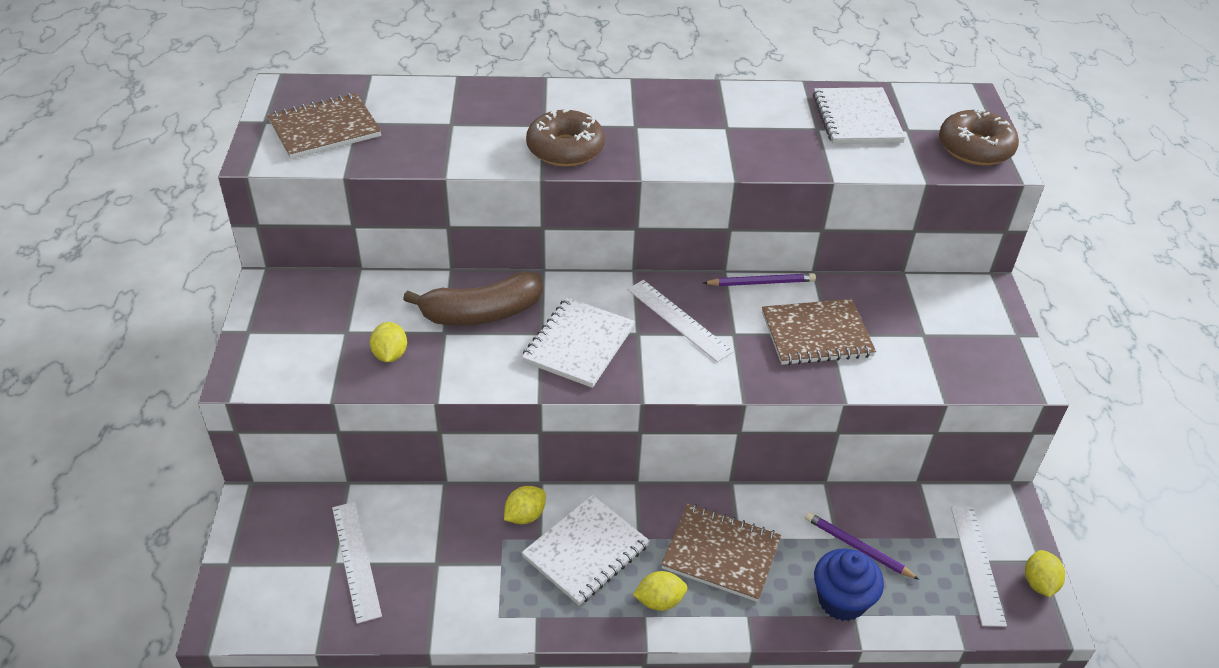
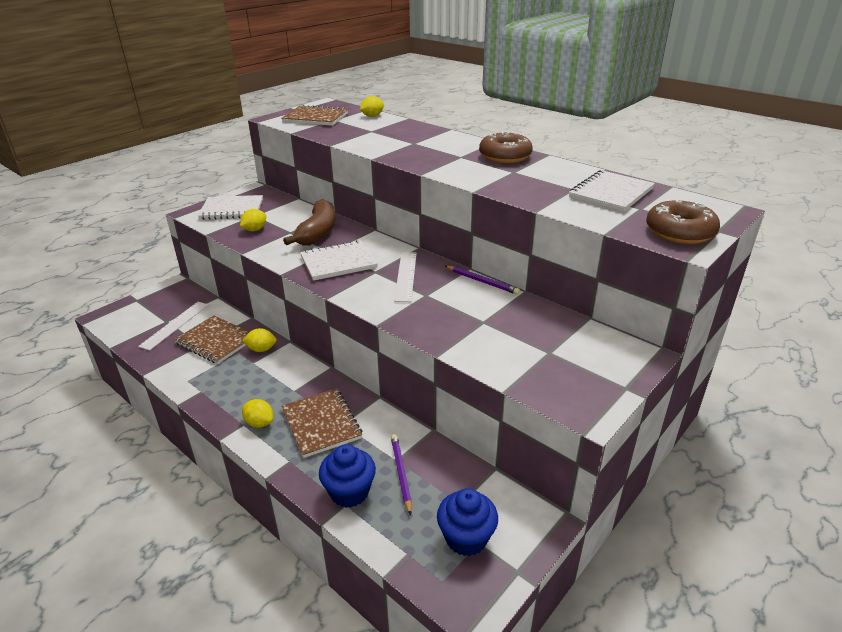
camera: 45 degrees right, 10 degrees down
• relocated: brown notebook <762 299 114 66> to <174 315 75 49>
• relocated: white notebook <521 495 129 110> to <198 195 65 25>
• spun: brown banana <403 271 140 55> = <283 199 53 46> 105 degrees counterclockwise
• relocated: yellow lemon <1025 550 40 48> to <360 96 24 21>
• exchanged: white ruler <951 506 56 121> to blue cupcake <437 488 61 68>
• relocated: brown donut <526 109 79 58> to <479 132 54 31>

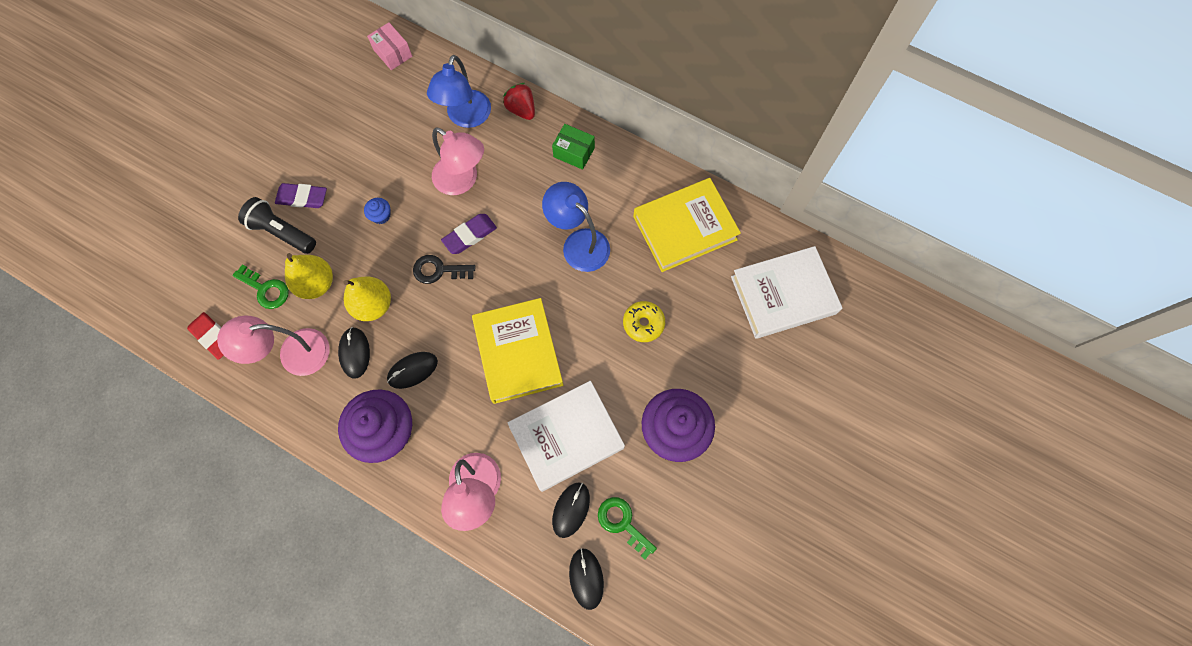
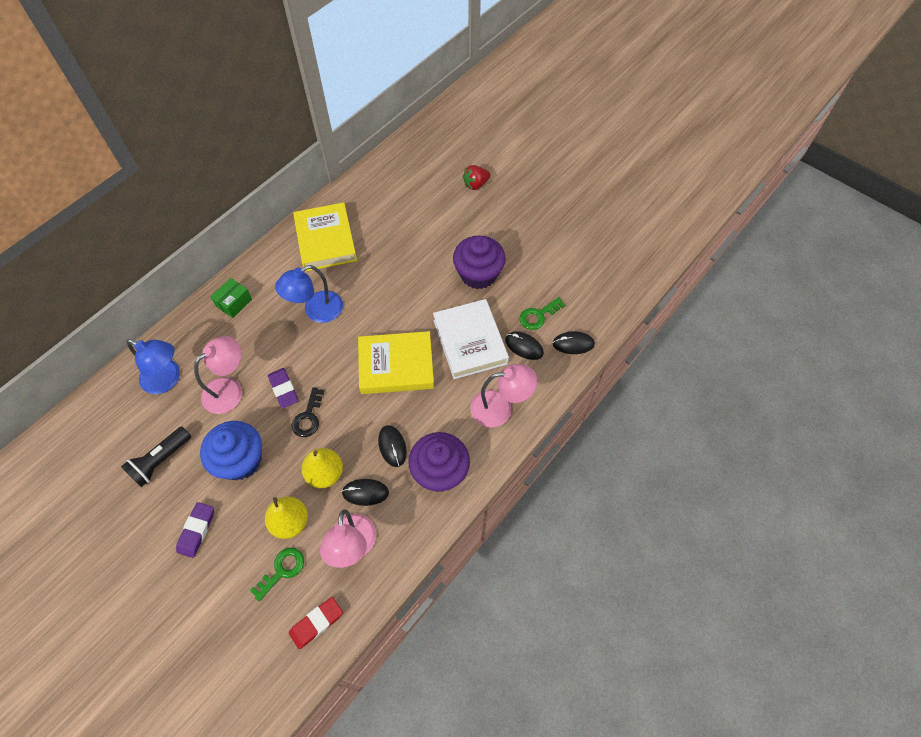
camera: 80 degrees left, 10 degrees down
• relocated: black flashlight <238 197 78 57> to <121 426 70 61>
• size: blue cupcake <364 198 26 26> = <200 421 62 59> x2.46
• relocated: red strawberry <503 83 32 37> to <463 165 28 25>
• missing: pink box <367 22 45 48>
• missing: yellow donut <623 301 42 41>
• missing: white book <731 246 111 93>

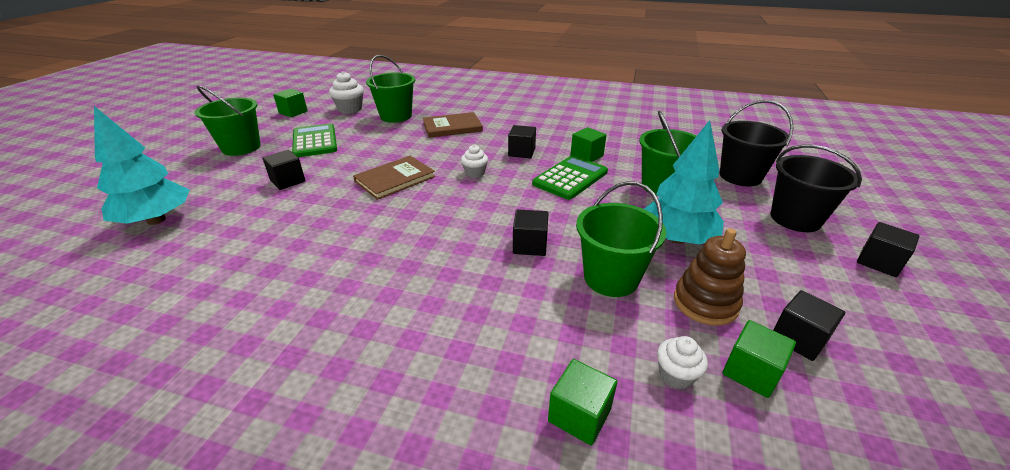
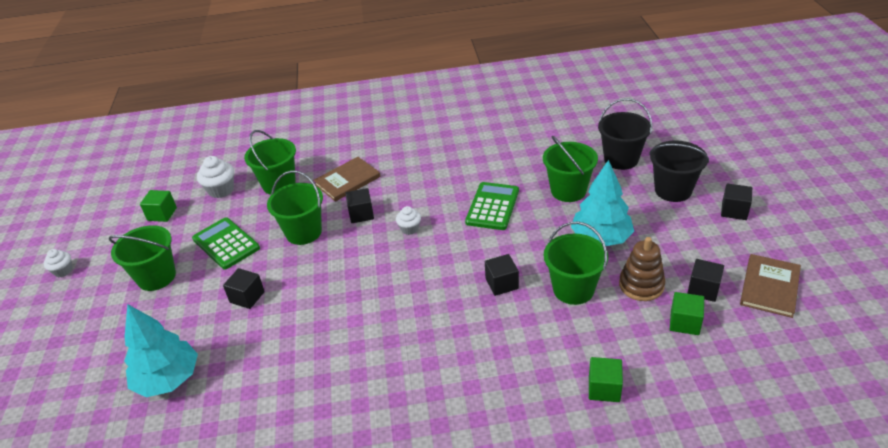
camera: 20 degrees left, 5 degrees up
• relocated: white cupcake <657 336 51 53> to <44 249 29 28>
• appeared: green bucket <267 170 56 75>
• relocated: black cube <508 125 28 33> to <345 188 29 35>
• relocated: brown book <353 156 82 44> to <740 254 61 64>
• missing: green cube <571 127 35 35>

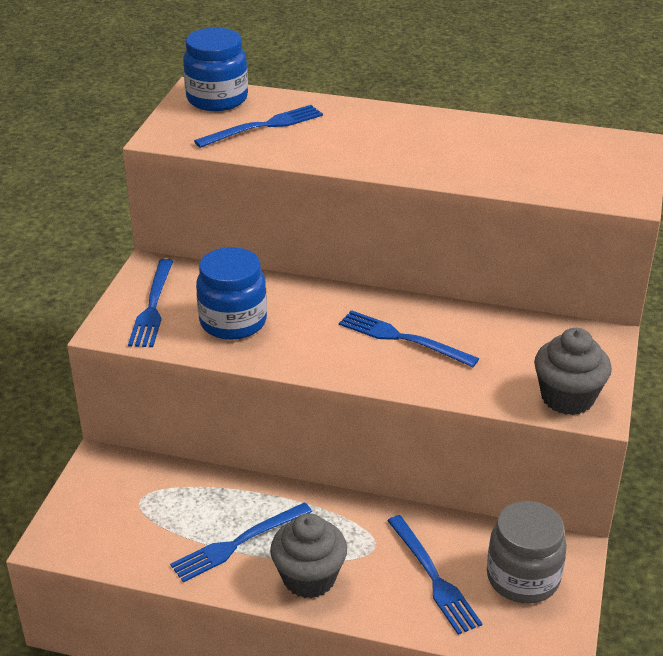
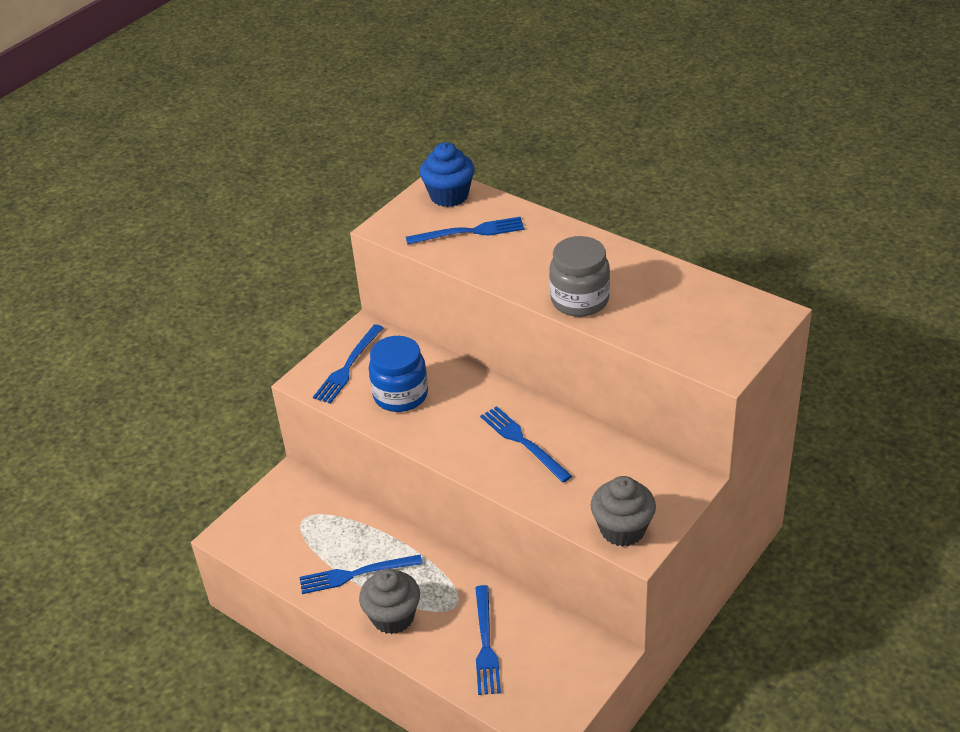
camera: 25 degrees right, 5 degrees up
• exchanged: blue jar <183 28 65 83> to blue cupcake <420 142 55 65>
• relocated: grey jar <487 501 80 102> to <549 236 61 81>

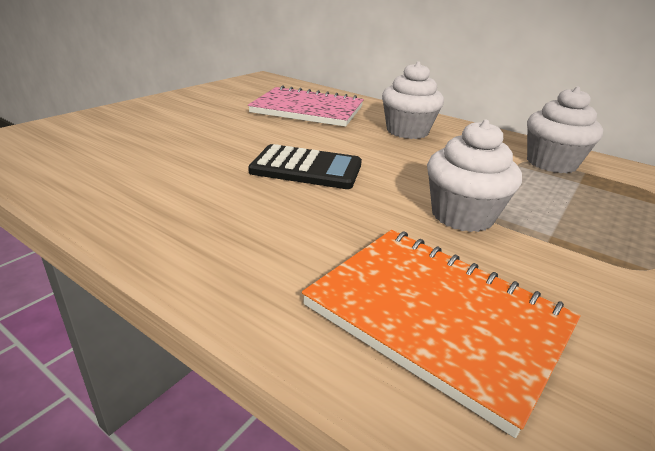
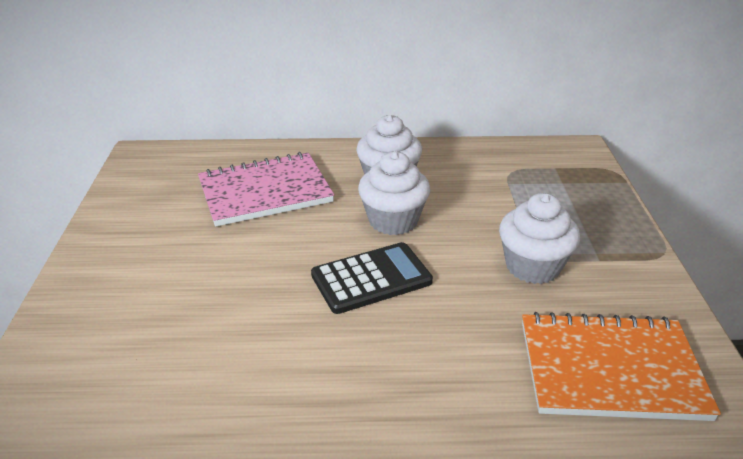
camera: 35 degrees left, 5 degrees up
• relocated: white cupcake <527 87 76 86> to <358 151 72 84>

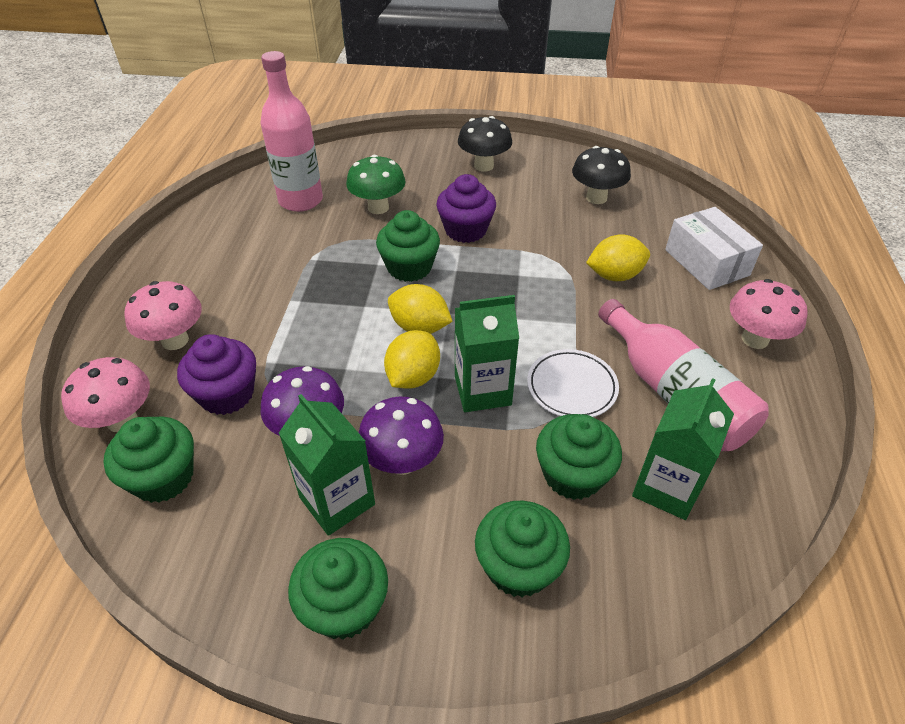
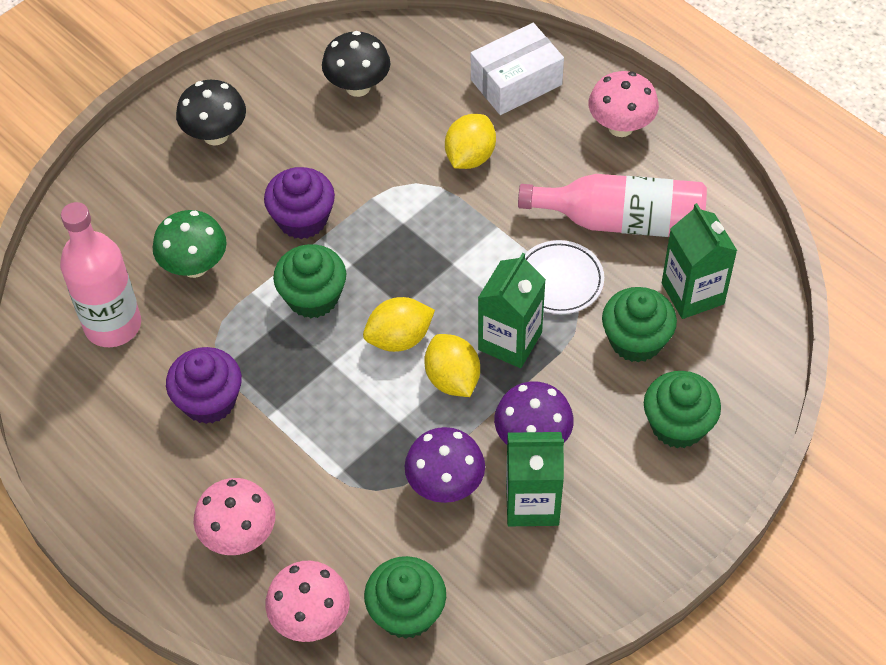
camera: 50 degrees left, 10 degrees up
• relocated: purple cupcake <177 334 79 81> to <166 347 76 77>
• spun: white box <665 207 98 83> = <471 23 93 92> 45 degrees counterclockwise
• missing: green cupcake <288 538 100 101>

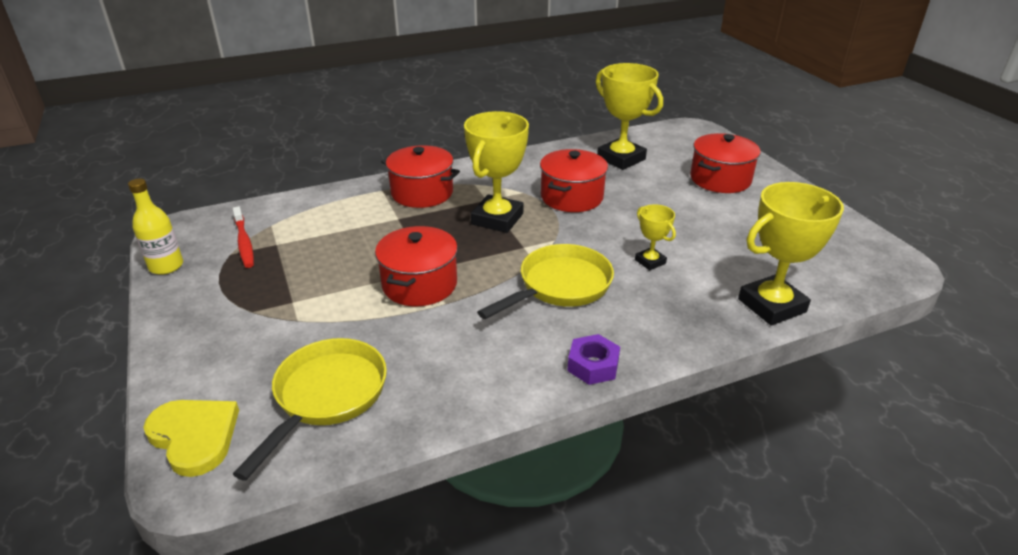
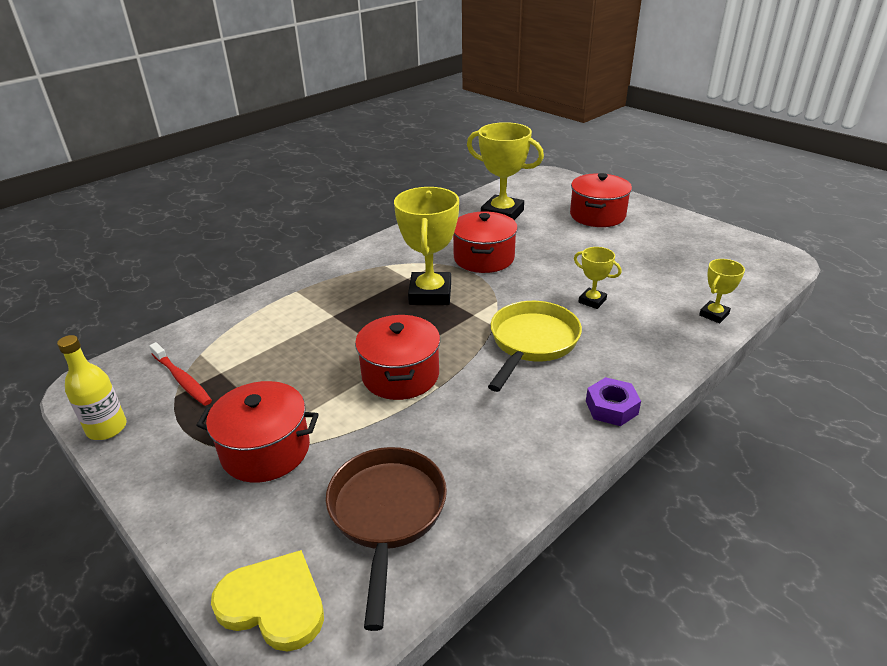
camera: 20 degrees left, 0 degrees up
• relocated: red pot <381 145 79 63> to <196 381 123 102>
• colour: yellow pan <233 338 154 143> to brown pan <326 447 121 184>
• size: yellow trophy <738 182 106 143> = <699 259 46 64> x0.51

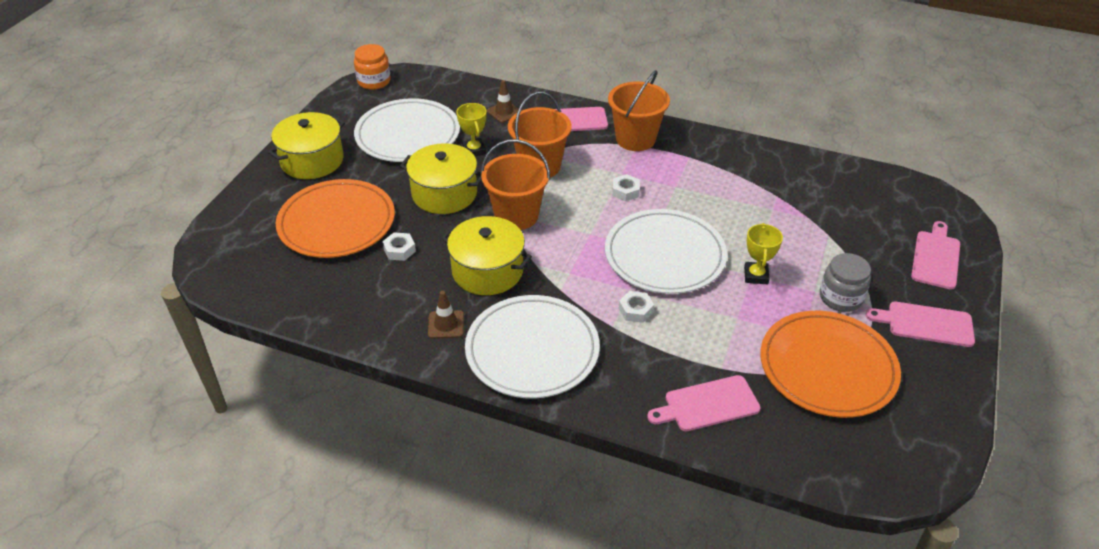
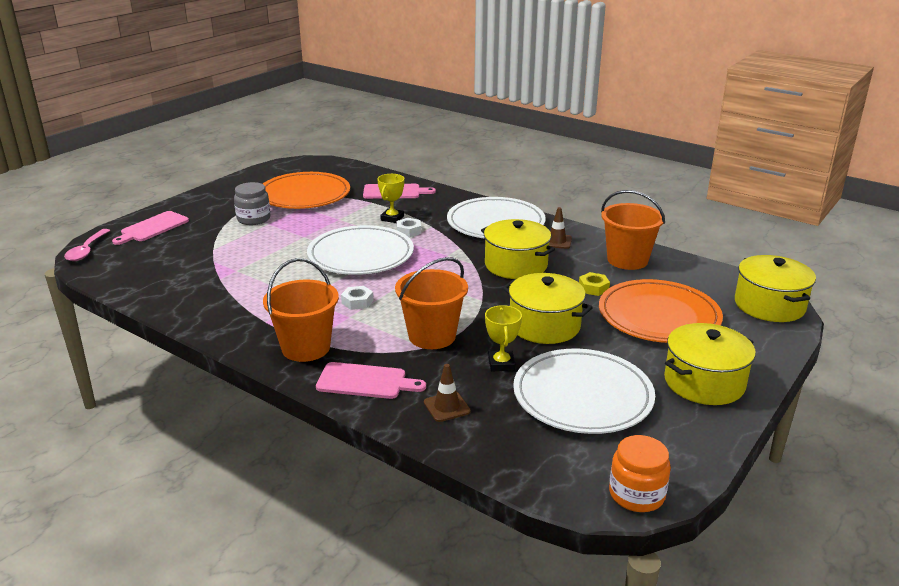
camera: 165 degrees left, 15 degrees down
• appeared: pink spoon <64 229 46 32>
• relocated: yellow trophy <744 223 39 61> to <377 174 27 49>
• colour: white nut <382 232 34 29> to yellow nut <579 272 31 24>
• relocated: orange bucket <481 139 69 91> to <601 190 64 80>
• appeared: yellow pot <735 255 81 67>
• missing: pink cutting board <865 302 110 45>

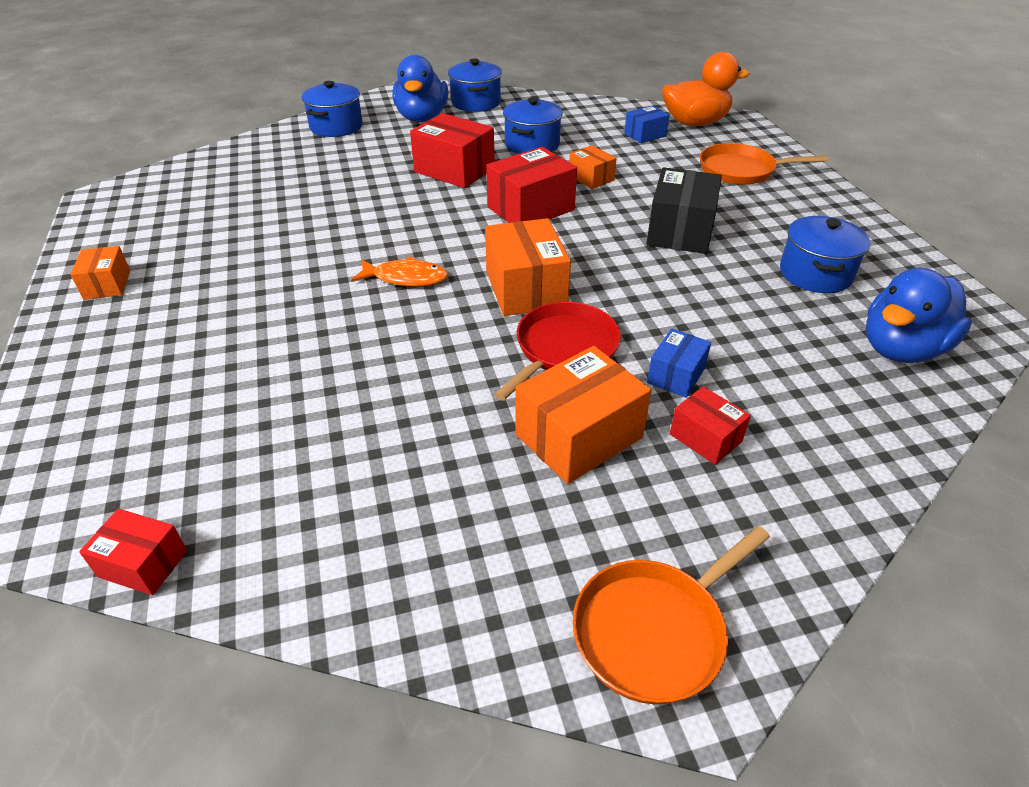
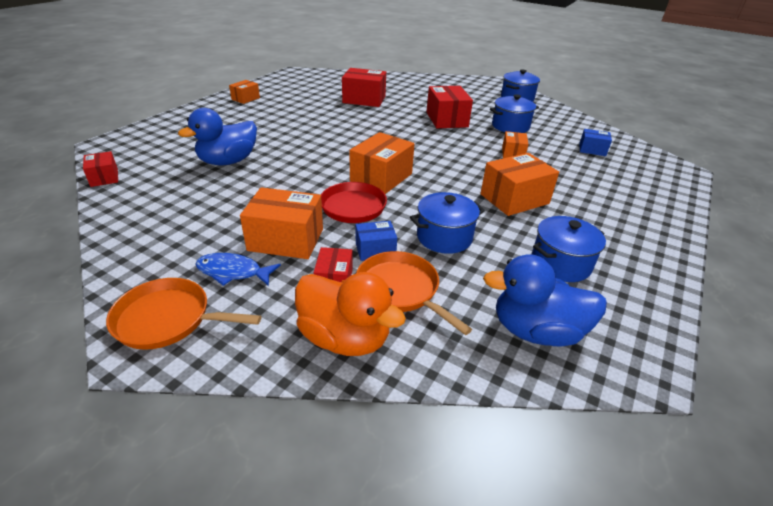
camera: 45 degrees right, 5 degrees down
• relocated: blue duck <392 55 56 67> to <178 108 79 57>
• appeared: blue fish <195 253 86 33>
• relocated: orange duck <662 52 88 74> to <295 272 111 84>
• relocated: red box <486 147 91 76> to <342 68 44 39>
• relocated: orange pan <700 143 128 42> to <356 251 116 84>
• relocated: blue pot <302 81 61 56> to <410 192 75 62>
• colour: black box <646 167 76 87> to orange box <481 153 78 63>
• missing: orange fish <351 257 97 30>

